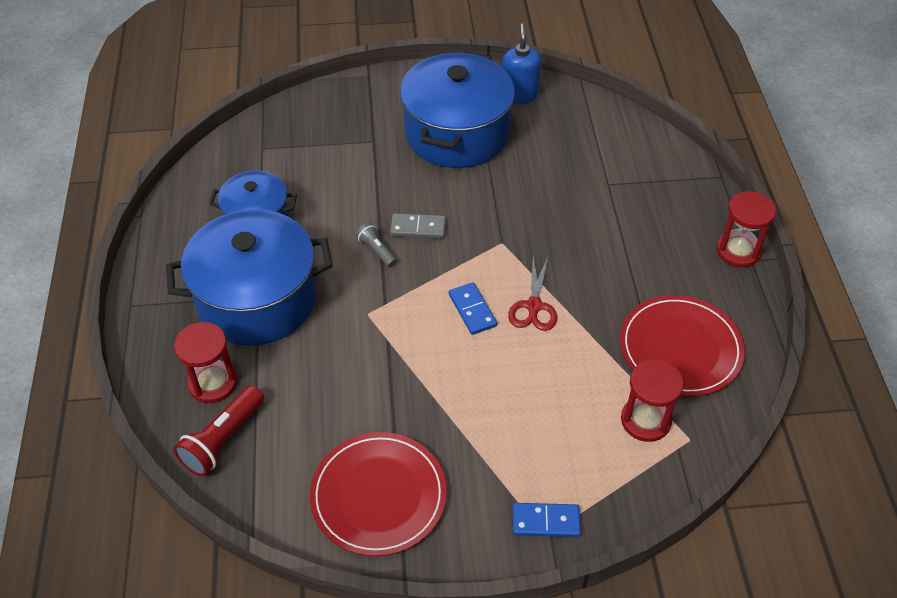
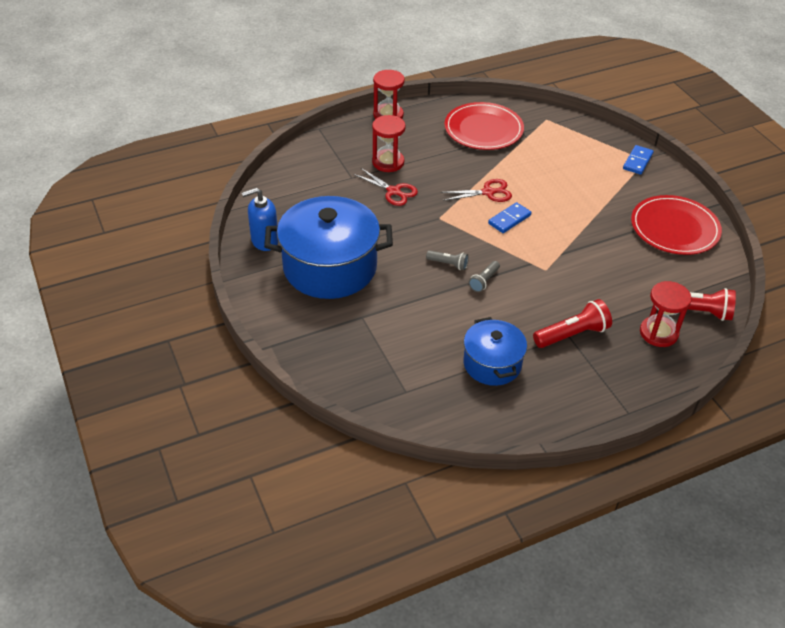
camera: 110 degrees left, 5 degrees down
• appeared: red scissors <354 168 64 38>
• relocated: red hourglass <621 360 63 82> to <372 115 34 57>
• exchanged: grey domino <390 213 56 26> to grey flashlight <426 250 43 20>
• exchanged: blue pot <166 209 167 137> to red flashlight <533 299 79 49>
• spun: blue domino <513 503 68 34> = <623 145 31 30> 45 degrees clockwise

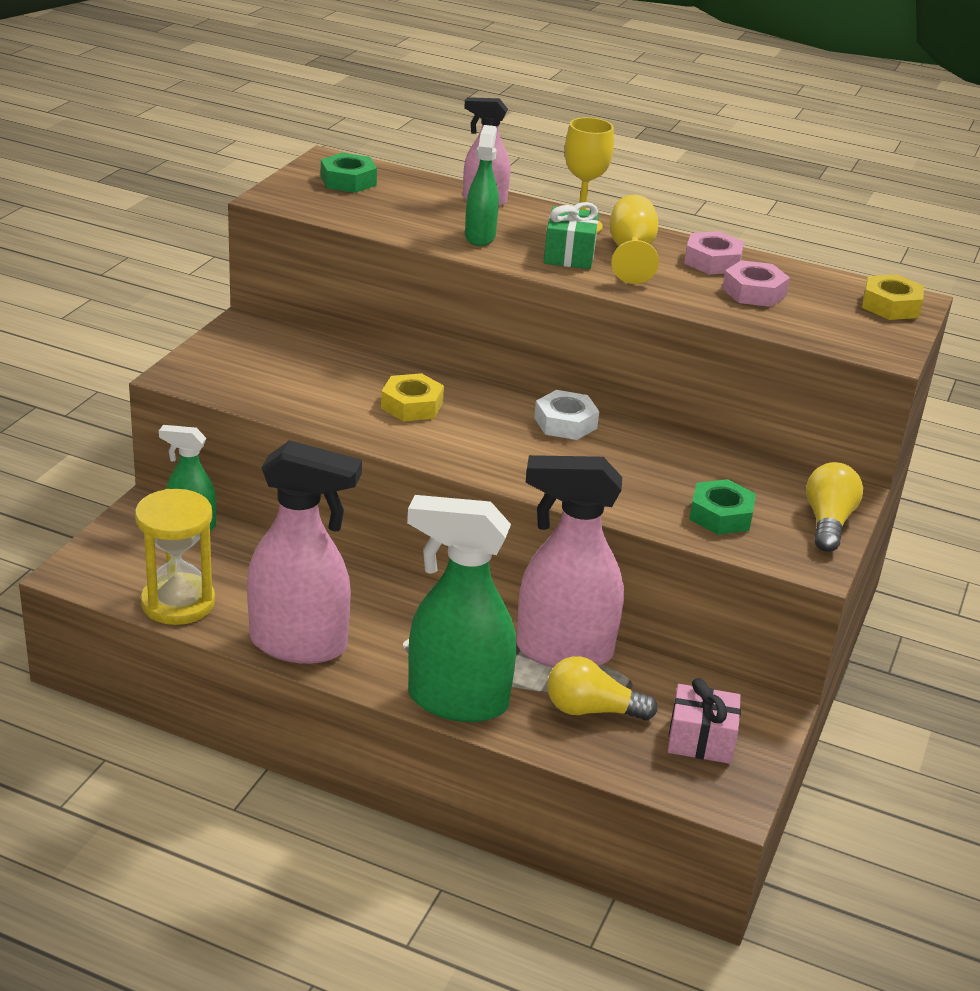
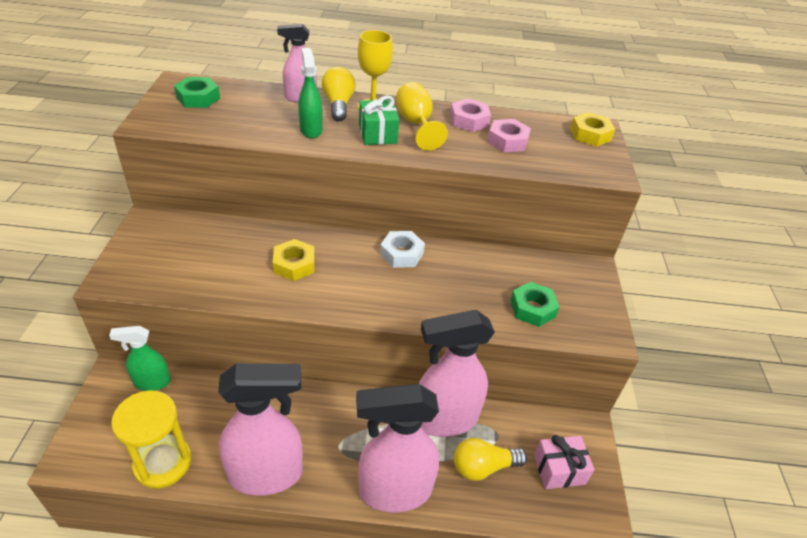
camera: 20 degrees left, 10 degrees up
• relocated: yellow light bulb <806 462 57 90> to <322 67 34 54>
• colour: green spray bottle <407 495 109 227> to pink spray bottle <356 384 83 128>

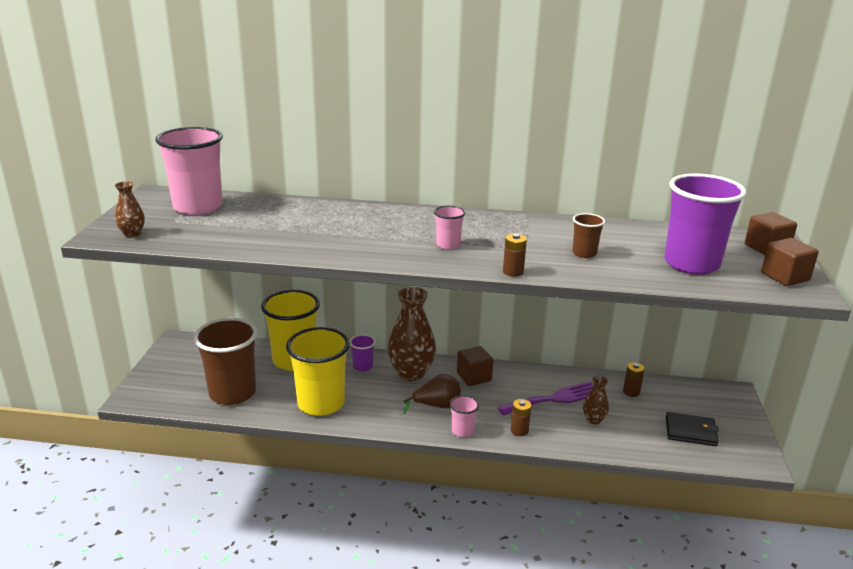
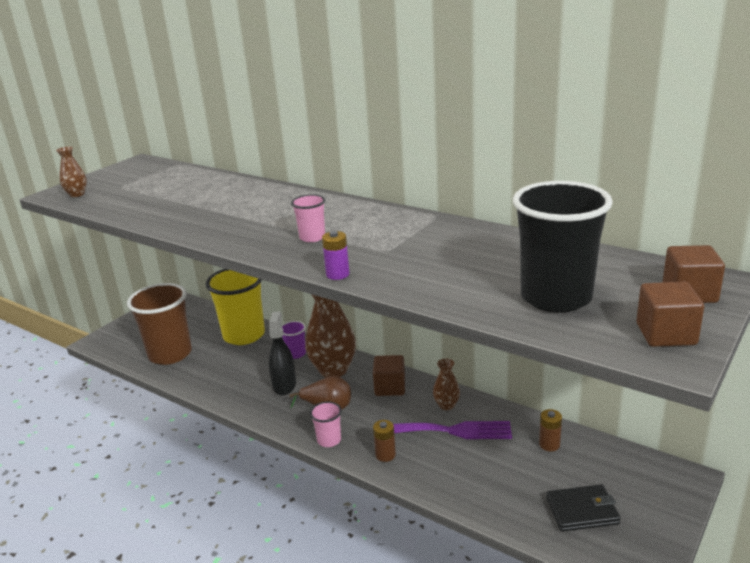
camera: 30 degrees right, 0 degrees up
• appeared: black spray bottle <269 312 27 83>
• colour: brown battery <503 233 24 44> to purple battery <322 231 28 49>
• relocated: brown vase <583 376 26 48> to <433 359 27 51>
• colour: purple cup <664 174 82 101> to black cup <513 181 100 131>
• spun: black wallet <666 412 53 34> = <546 484 75 48> 45 degrees counterclockwise
• missing: pink cup <155 127 68 88>
• missing: yellow cup <286 327 64 89>
• missing: brown cup <572 213 33 45>

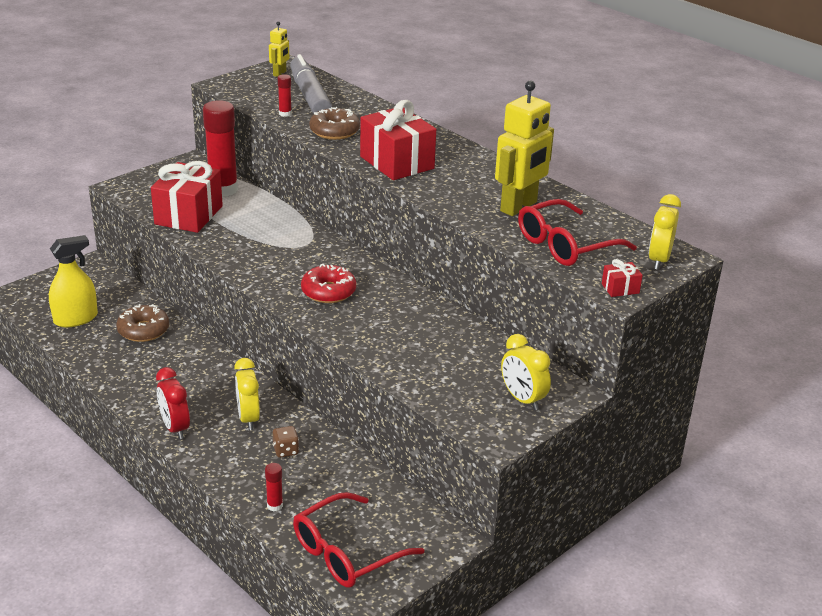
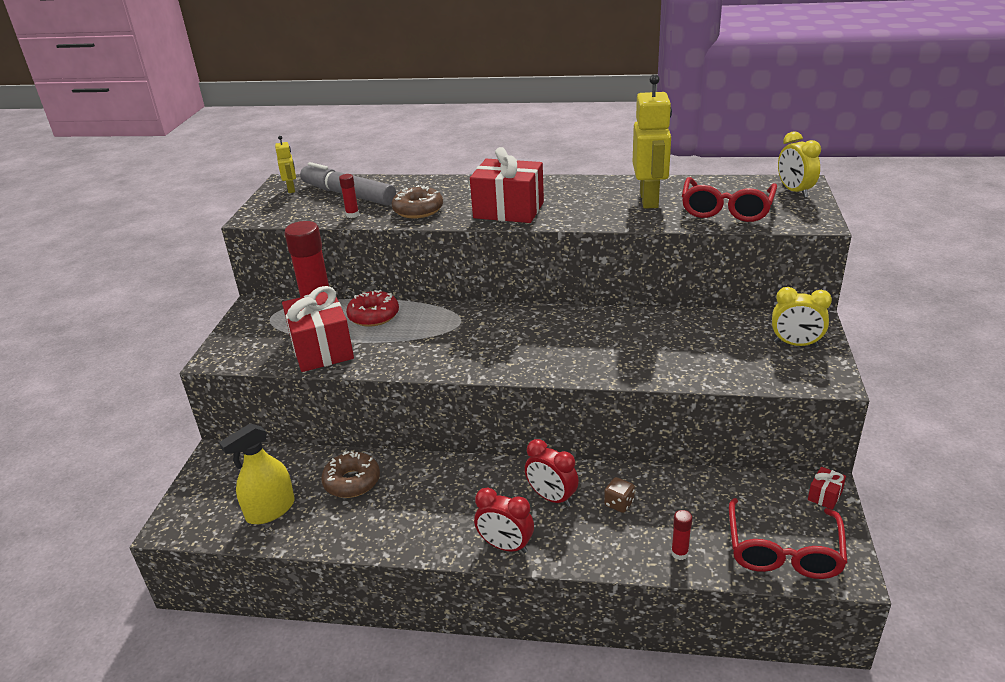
camera: 35 degrees left, 0 degrees up
• spun: yellow spray bottle <49 235 49 92> = <219 423 76 101> 150 degrees counterclockwise
• relocated: red donut <301 264 55 39> to <346 290 53 37>
• colour: yellow clock <234 358 26 72> to red clock <525 439 54 68>
• relocated: red gift <602 259 41 38> to <808 467 38 43>

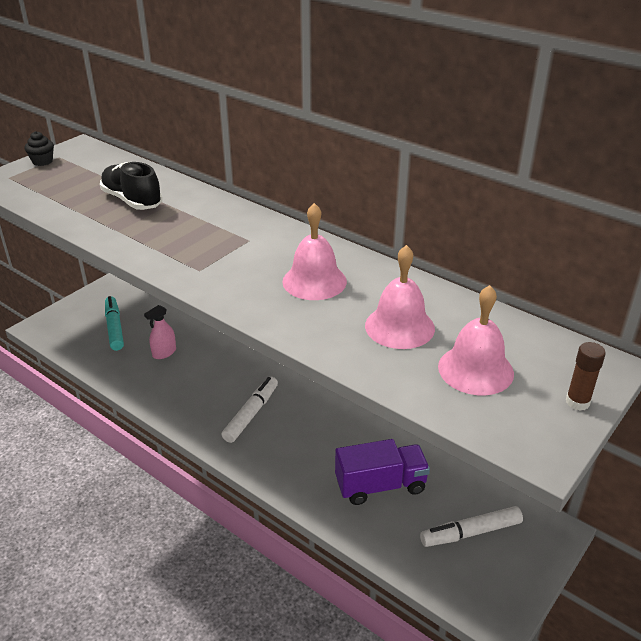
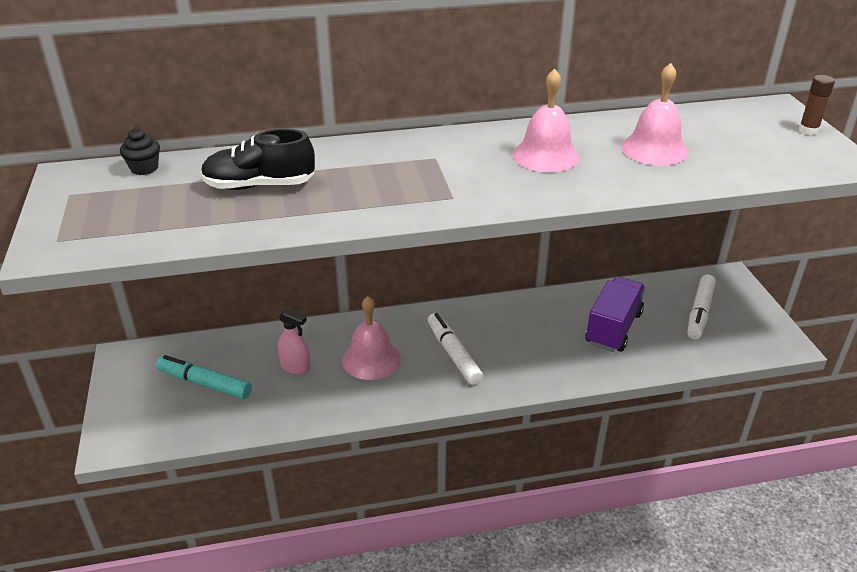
camera: 50 degrees left, 0 degrees up
• relocated: black cupcake <24 131 30 35> to <120 128 40 47>
• spun: pink spray bottle <144 305 32 54> = <278 309 33 66> 60 degrees counterclockwise
• relocated: pink bell <438 285 76 110> to <342 296 59 84>

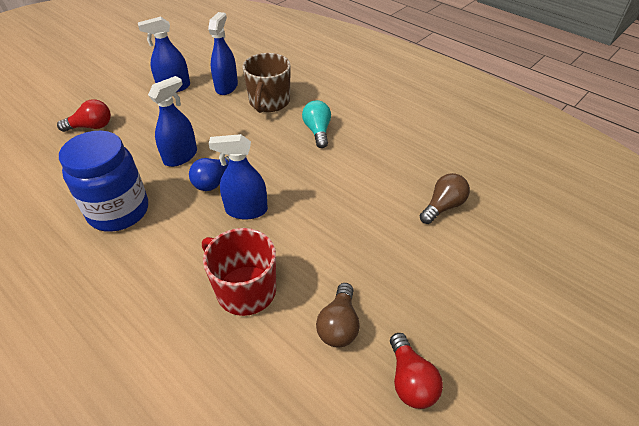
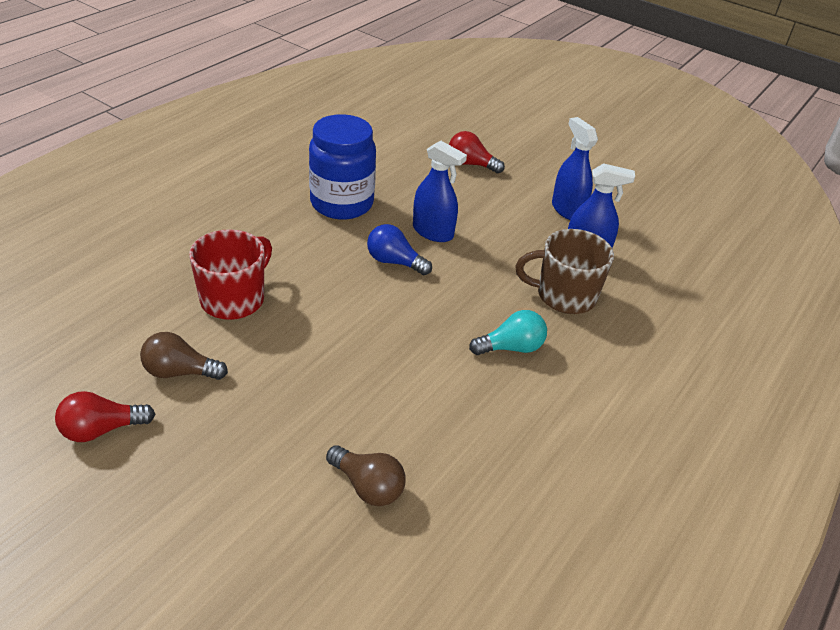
camera: 80 degrees right, 5 degrees down
• spun: red light bulb <57 99 54 33> = <449 131 56 42> 135 degrees clockwise
• missing: blue spray bottle <209 134 59 86>

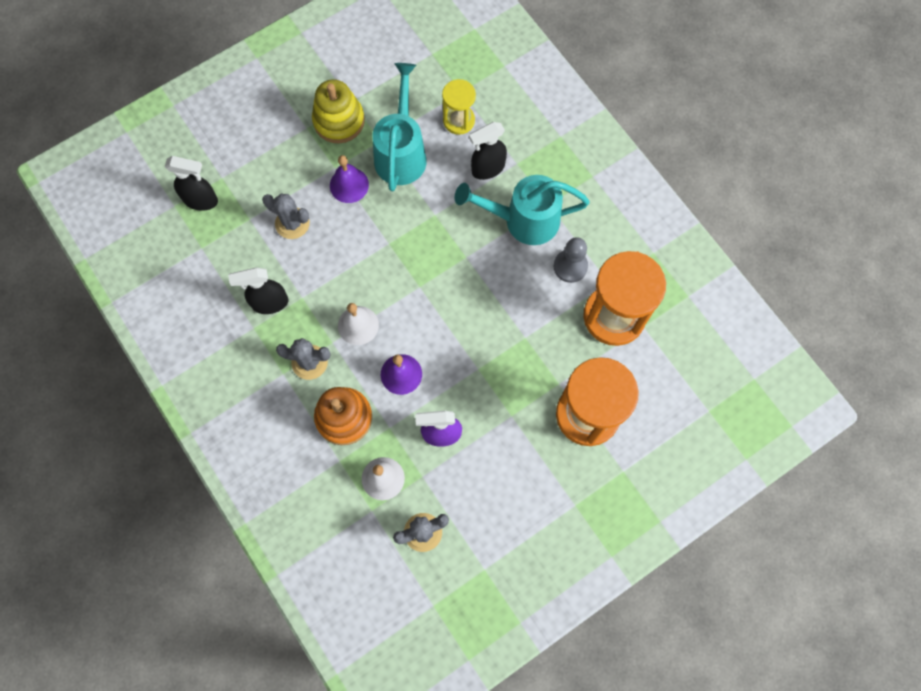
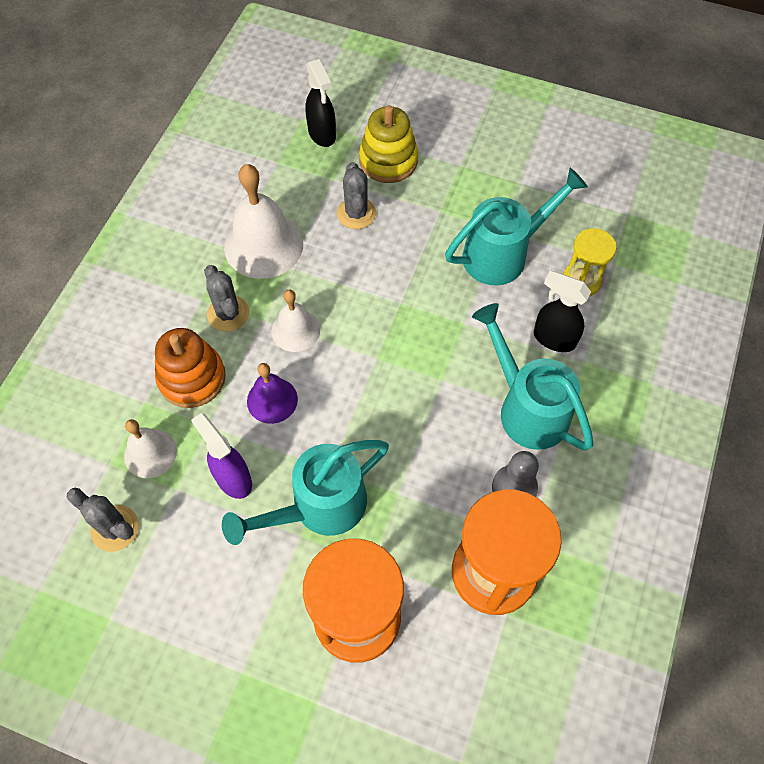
camera: 55 degrees right, 10 degrees down
• appeared: turquoise watering can <222 440 167 105>
• exchanged: black spray bottle <228 267 60 47> to white bell <224 164 79 115>
• relocated: yellow stacking toy <312 79 53 64> to <359 105 59 78>
• missing: purple bell <330 155 39 48>

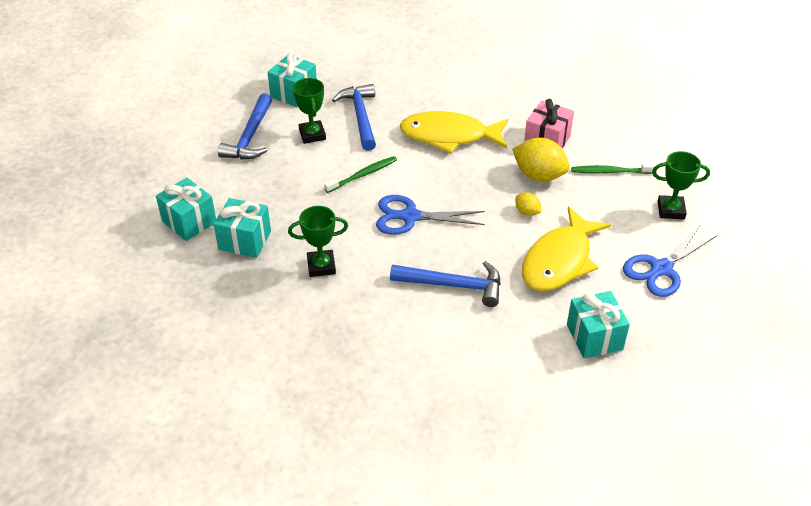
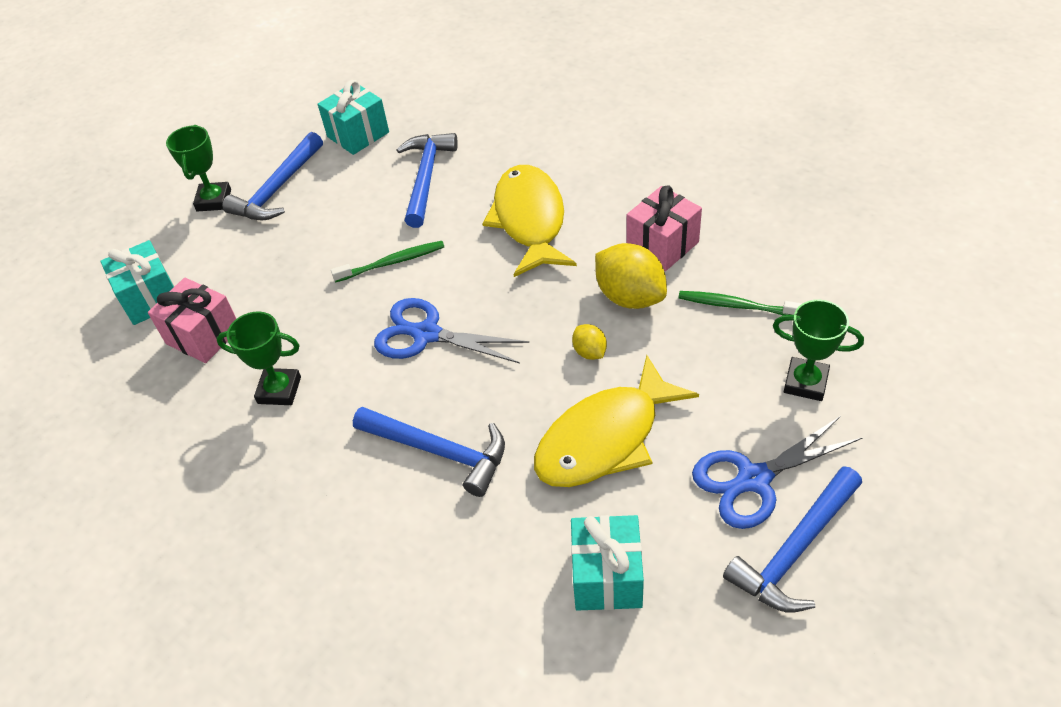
camera: 20 degrees right, 5 degrees up
• colour: turquoise gift <214 198 57 60> to pink gift <148 277 88 86>
• relocated: green trophy <293 78 33 66> to <166 125 65 87>
• spun: yellow fish <399 111 109 42> = <482 165 95 112> 60 degrees clockwise
• appeared: blue hammer <723 466 139 146>

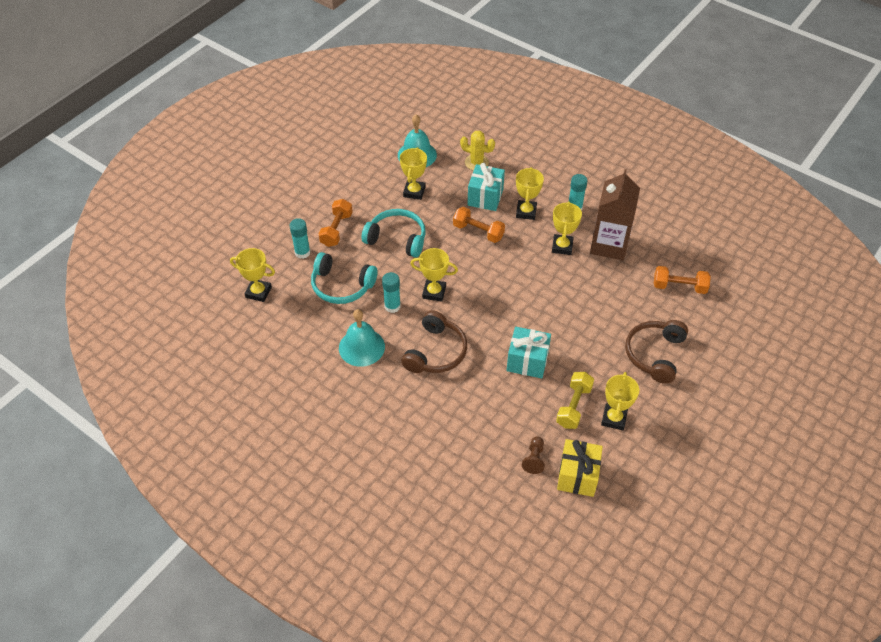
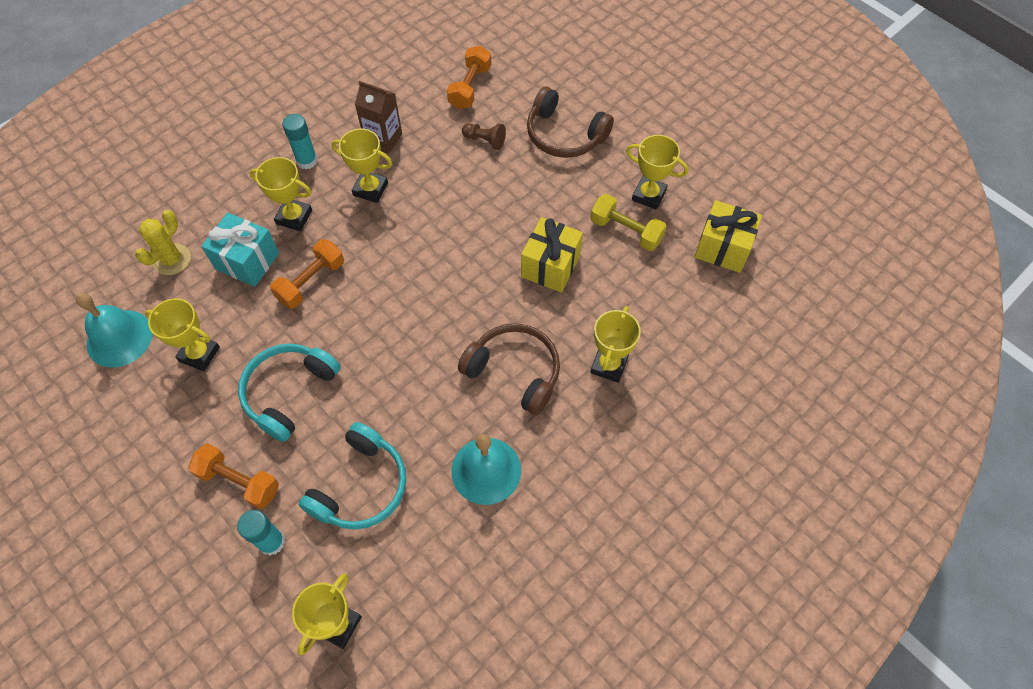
camera: 80 degrees left, 10 degrees up
• size: brown carton <590 169 50 91> = <355 81 47 72> x0.62
• relocated: brown pawn <522 436 23 38> to <462 123 44 27>
• colour: turquoise gift <507 327 44 52> to yellow gift <521 217 62 75>
• relocated: yellow trophy <410 248 48 54> to <590 306 51 77>
• missing: turquoise glue stick <382 272 19 41>

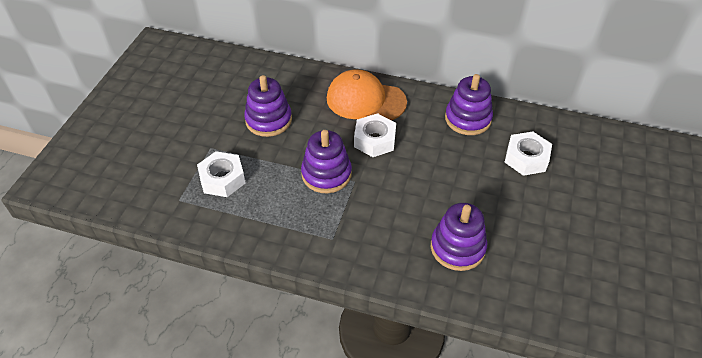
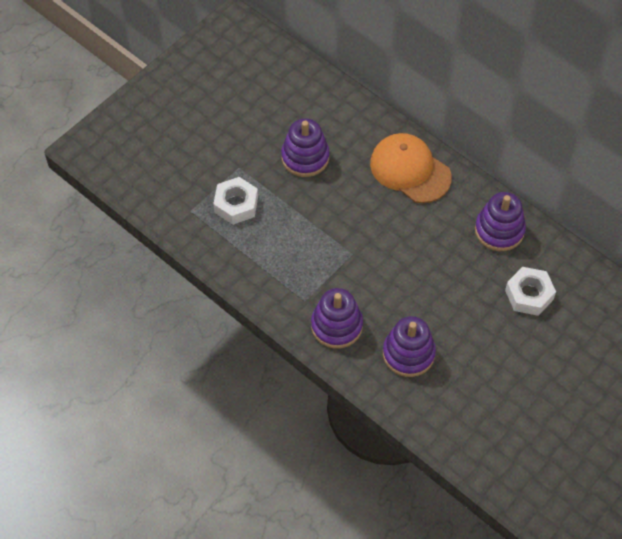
camera: 25 degrees right, 10 degrees up
• relocated: purple stacking toy <301 130 51 63> to <311 288 52 61>
• missing: white nut <354 113 42 44>

